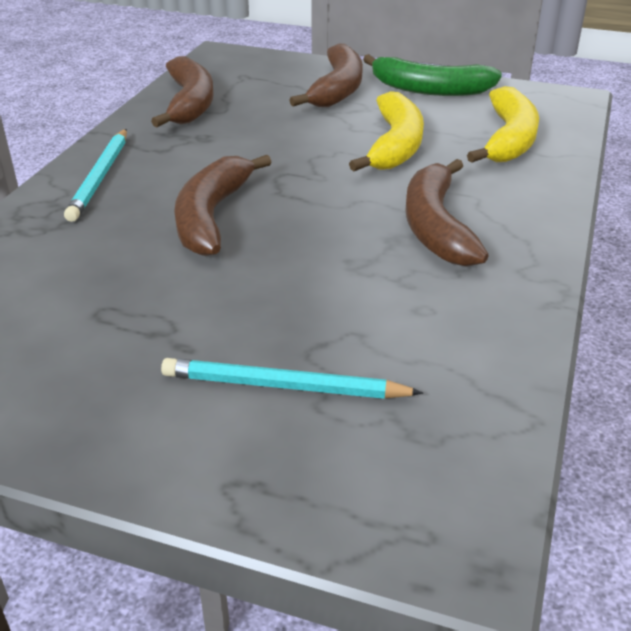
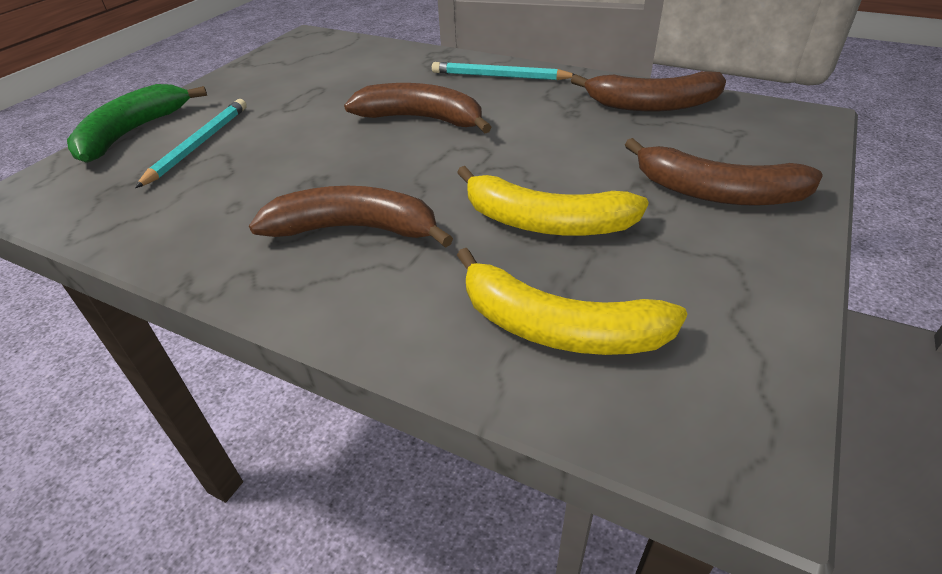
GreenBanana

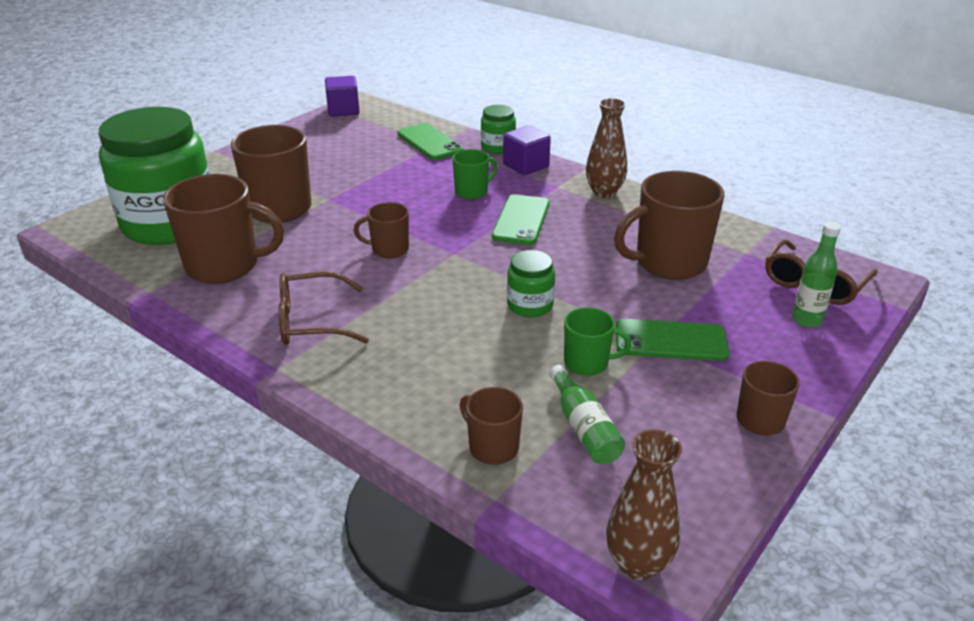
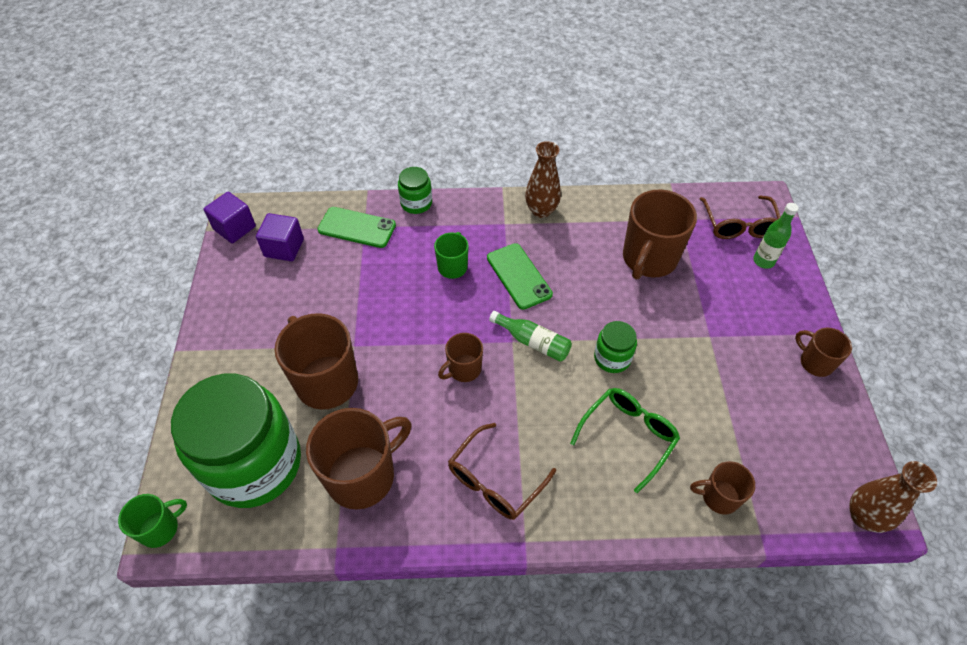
PurpleCube (no. 2 from left)
GreenBottle (no. 1 from left)
GreenMug (no. 1 from left)
GreenPhone (no. 3 from left in the first image)
GreenGlasses

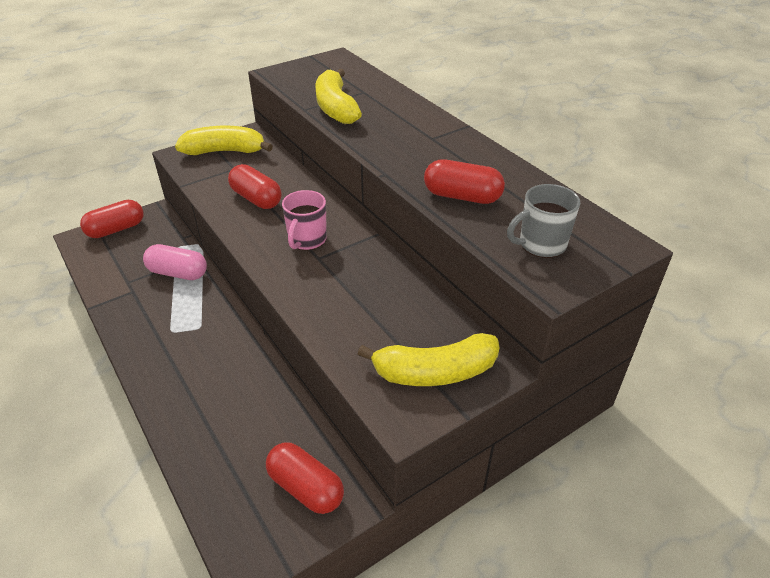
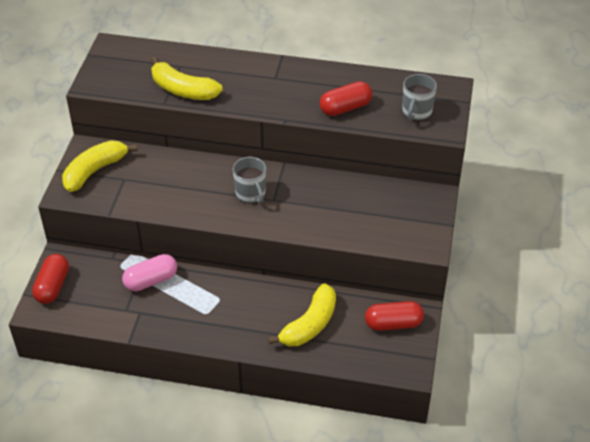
RedCapsule (no. 2 from left in the first image)
GreyMug (no. 1 from left)
YellowBanana (no. 3 from left)

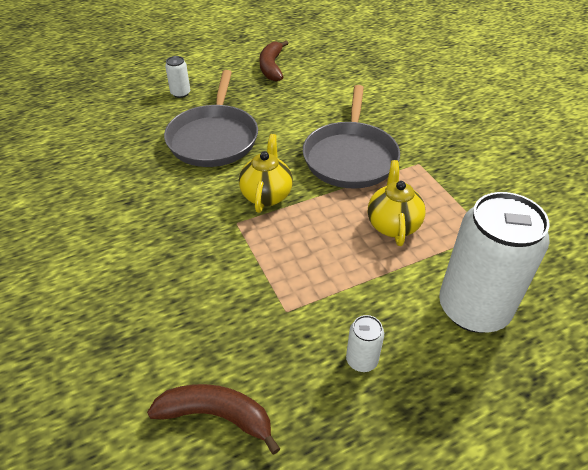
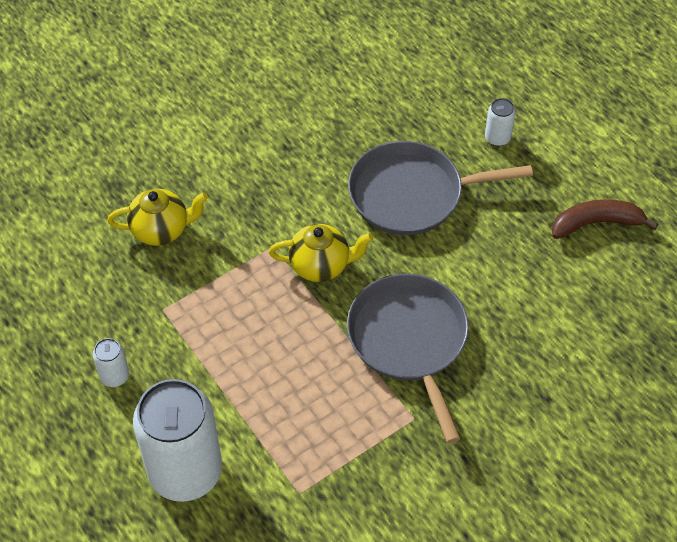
BrownBanana (no. 1 from left in the first image)
GreyPan (no. 1 from left)
YellowTeapot (no. 1 from left)

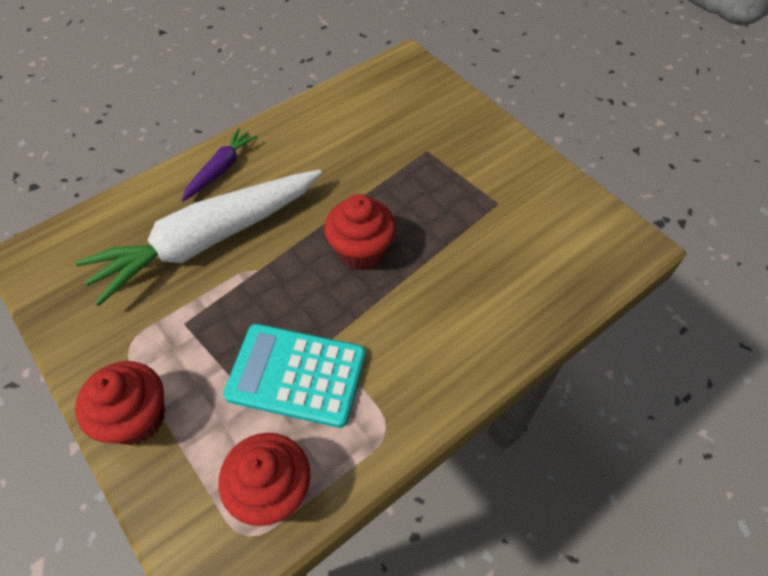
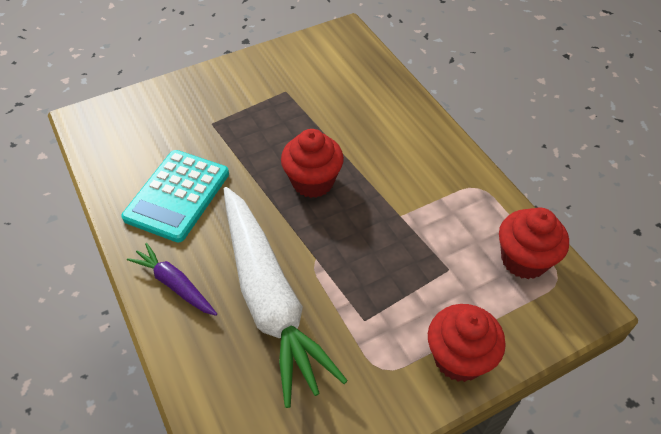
TurquoiseCalculator

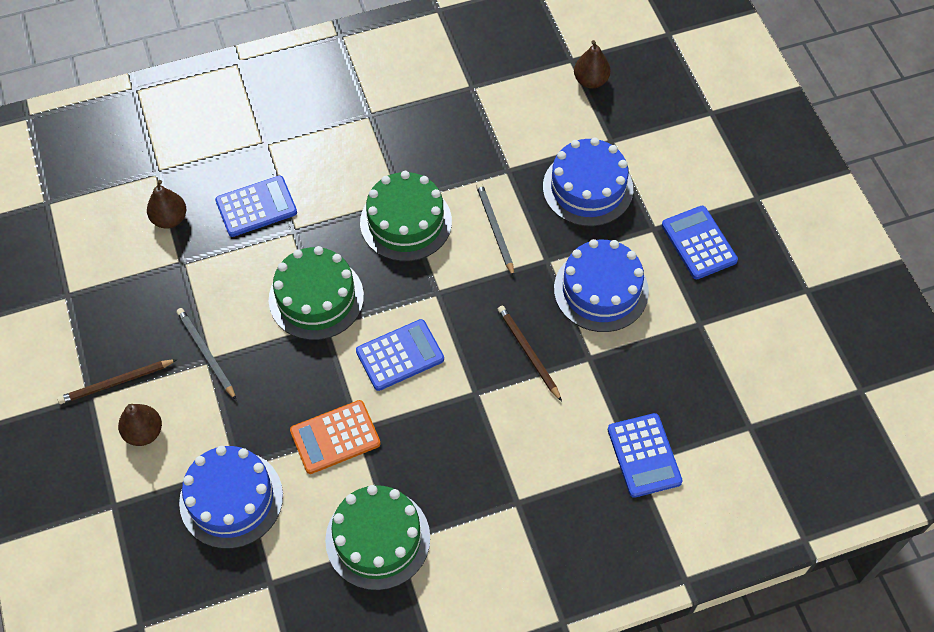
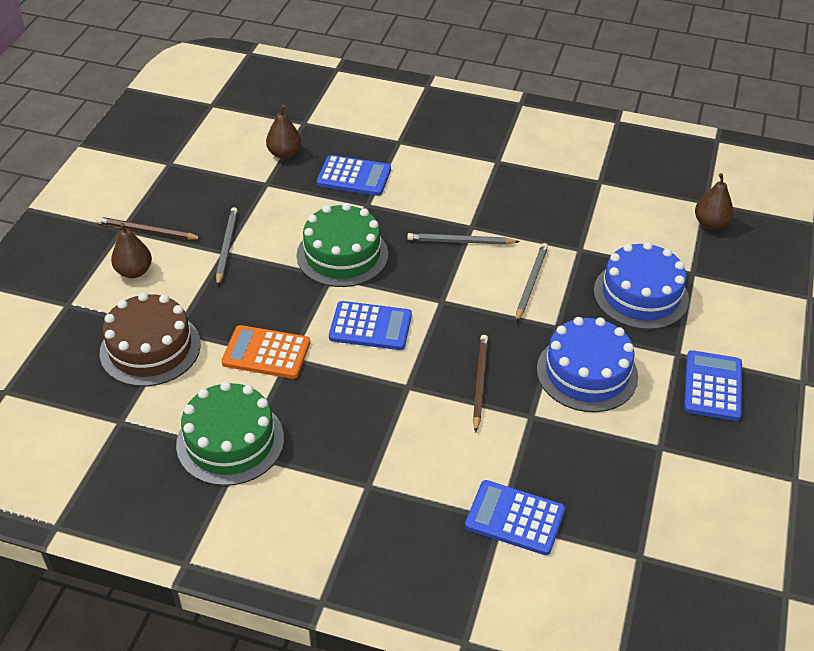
BrownCake
GreyPencil (no. 2 from left)
BlueCalculator (no. 3 from left)

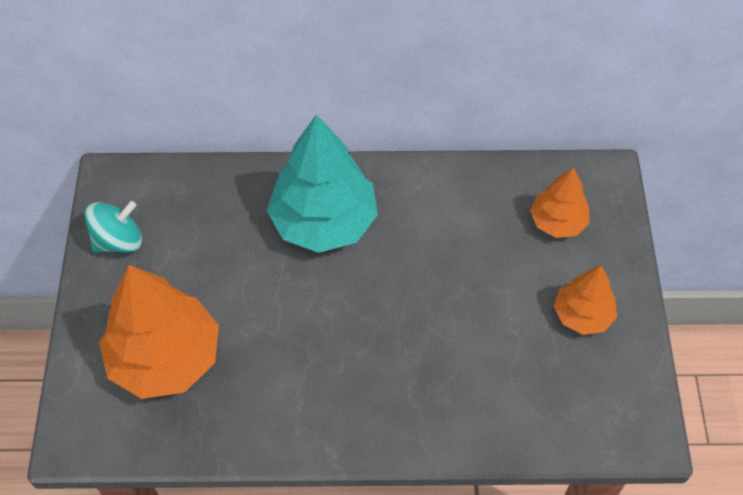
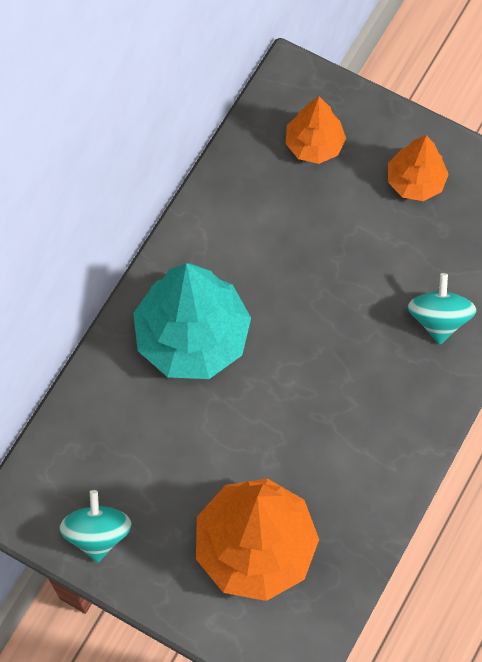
TurquoiseSpinningTop (no. 2 from left)

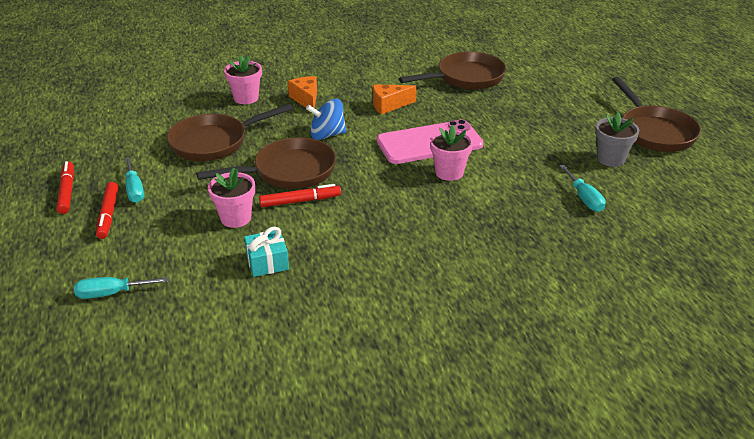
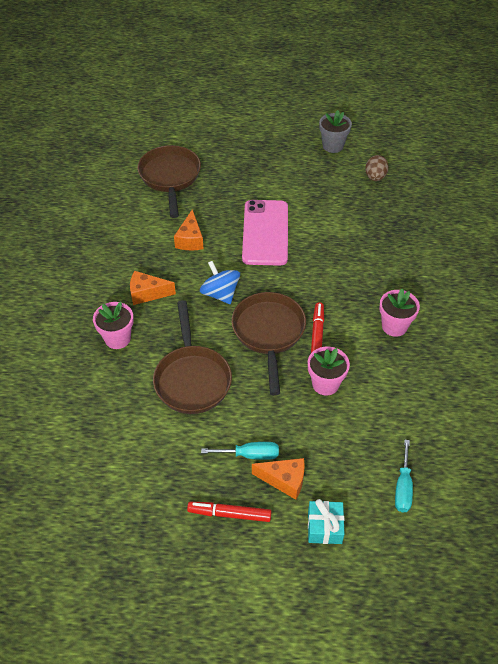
OrangeCheese (no. 3 from left)
TurquoiseGift
BlueSpinningTop
PinkFlowerPot (no. 3 from left)
BrownEgg
BrownPan (no. 4 from left in the first image)

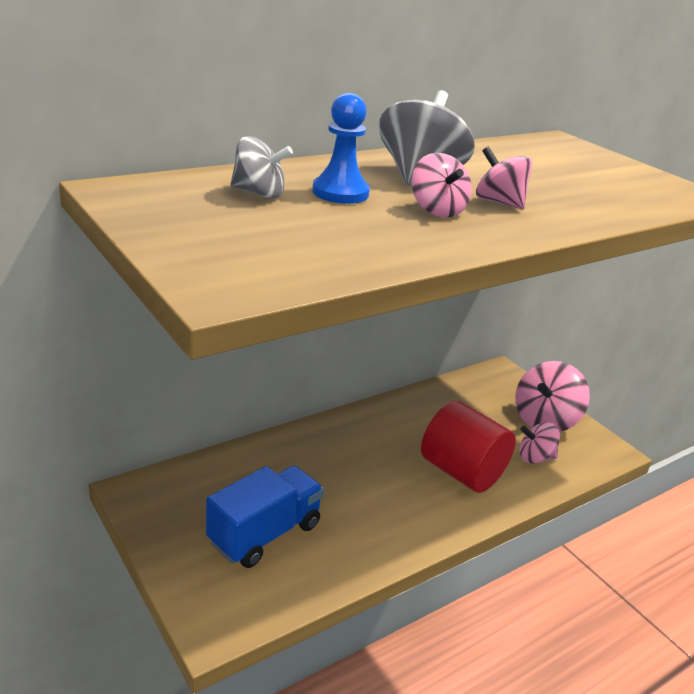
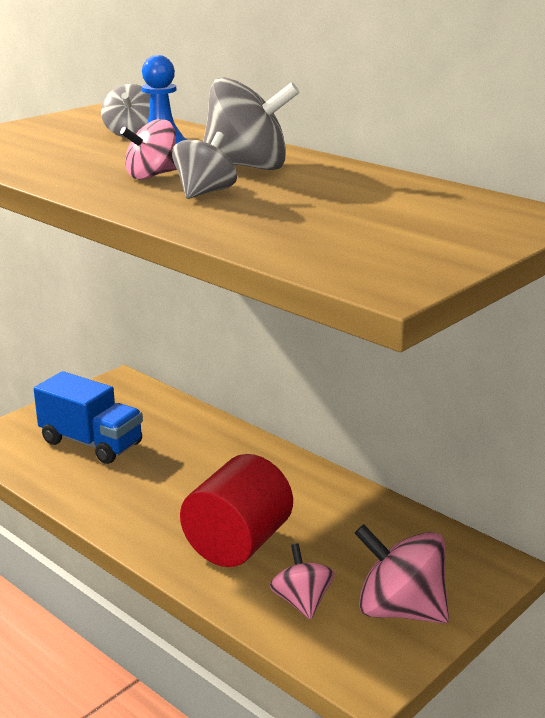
GreySpinningTop (no. 2 from left)

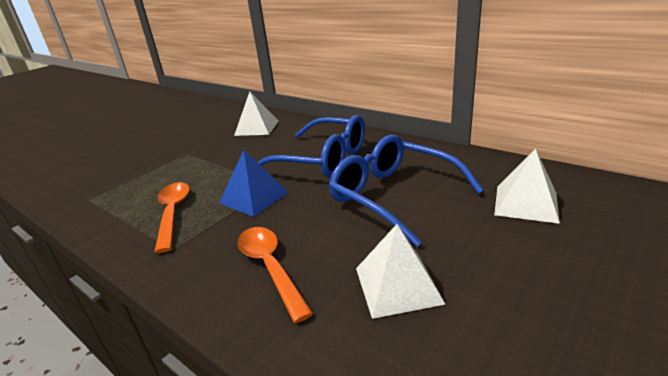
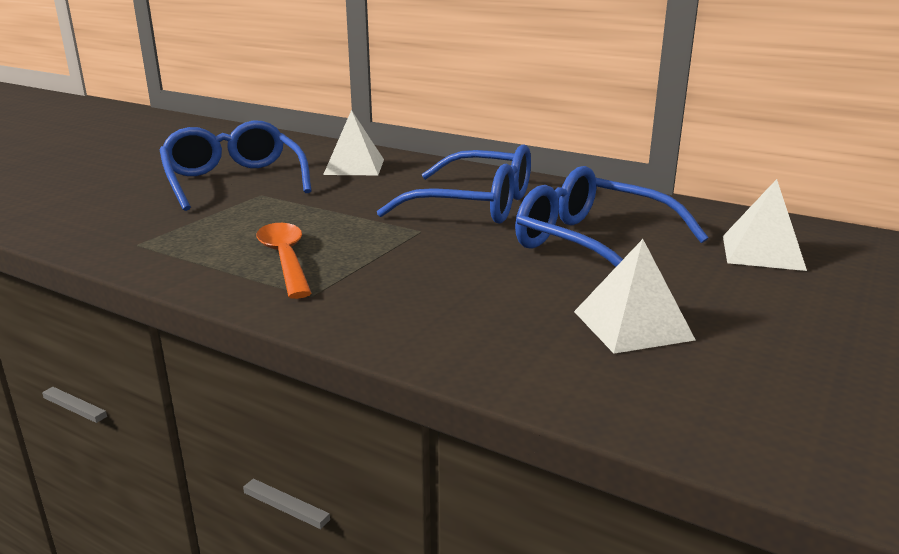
BluePyramid
OrangeSpoon (no. 2 from left in the first image)
BlueGlasses (no. 1 from left)

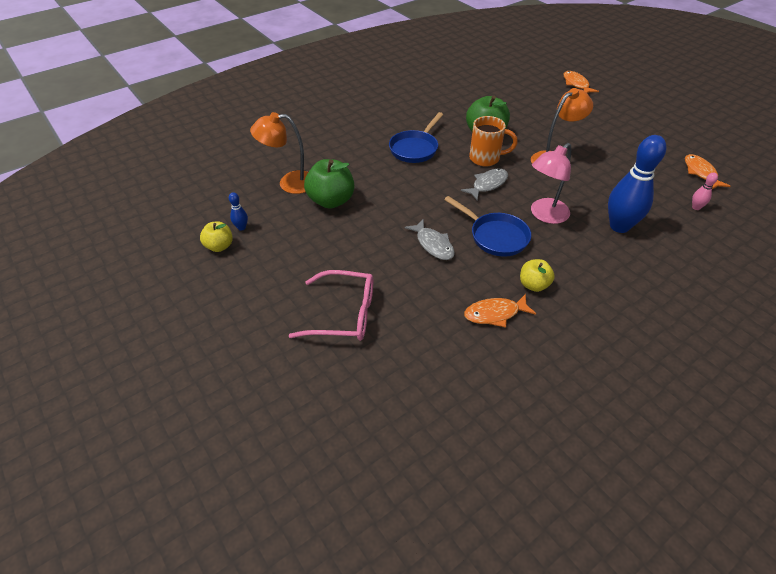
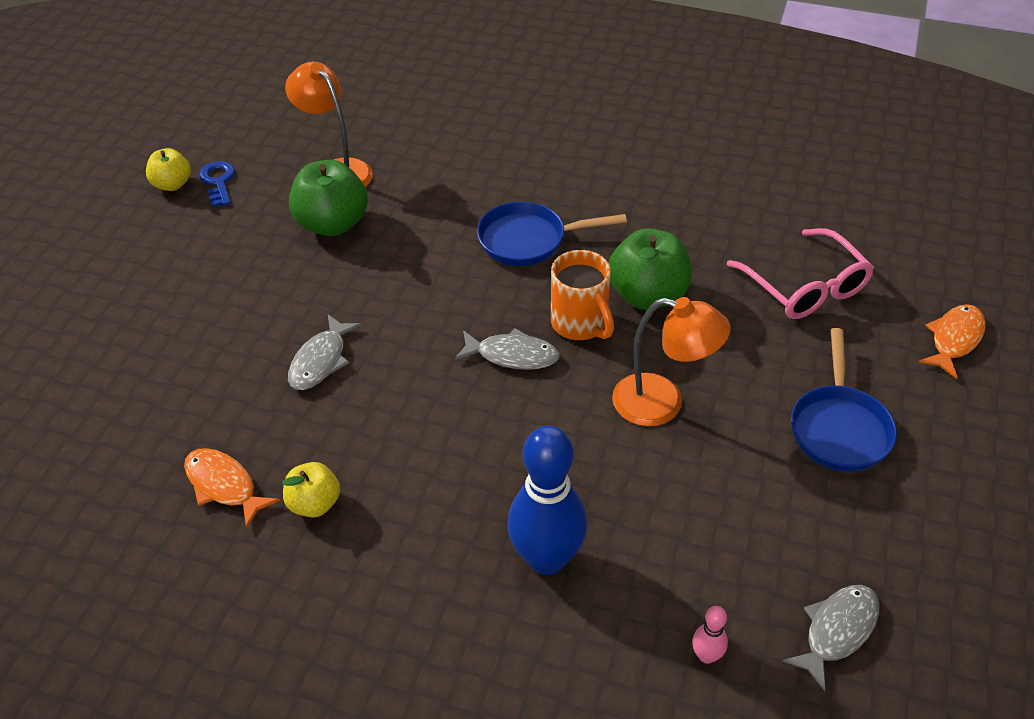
BlueKey
PinkGlasses
BluePan (no. 2 from left)
PinkLamp
GreyFish (no. 3 from left)

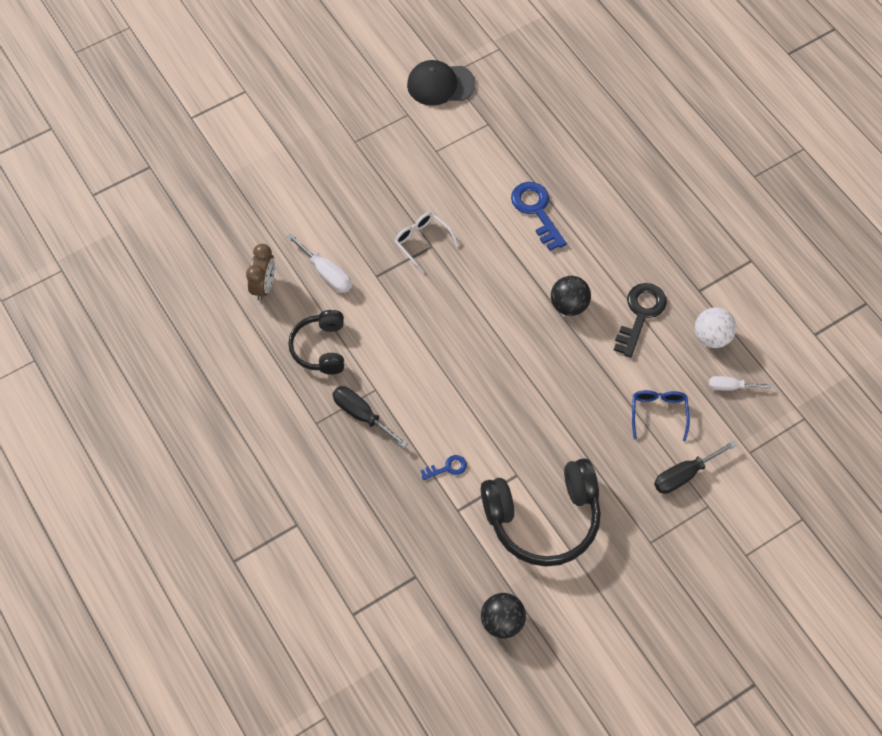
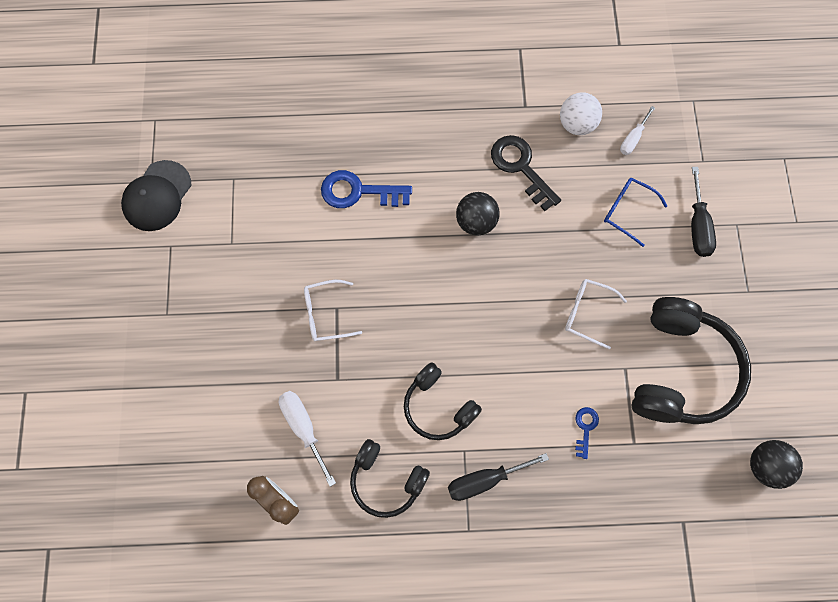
WhiteScrewdriver (no. 1 from left)
BlackHeadphones (no. 2 from left)
WhiteGlasses (no. 2 from left)

